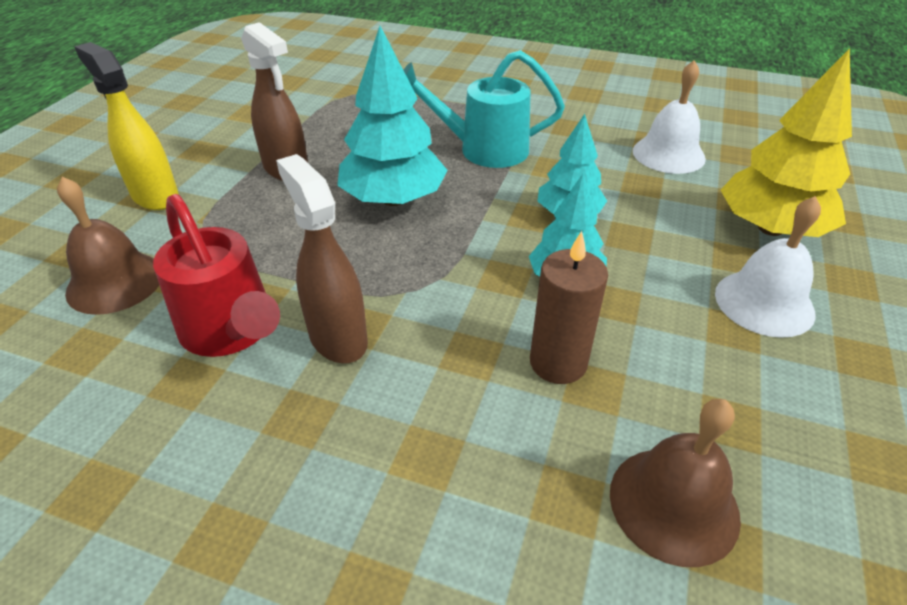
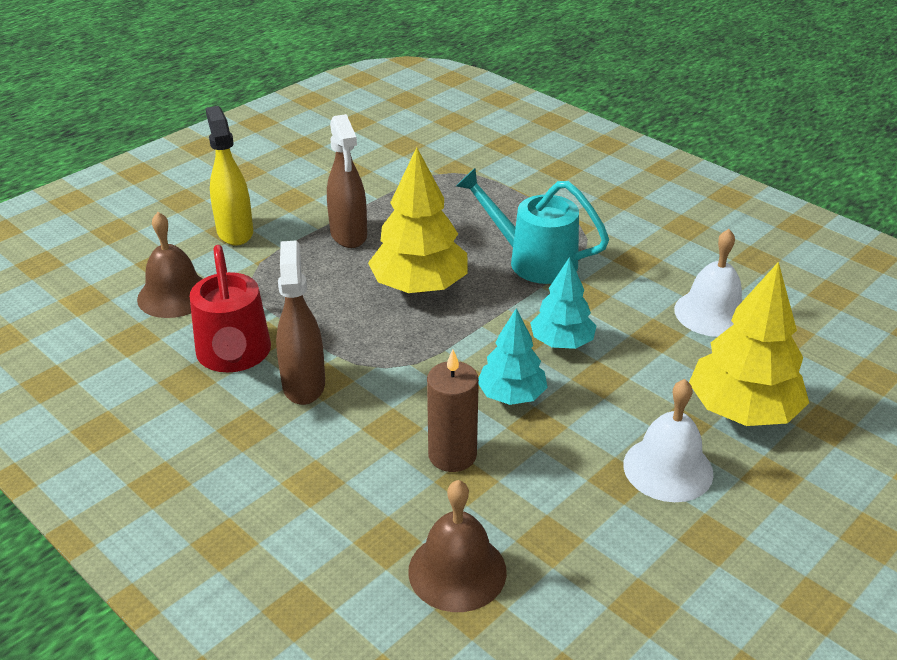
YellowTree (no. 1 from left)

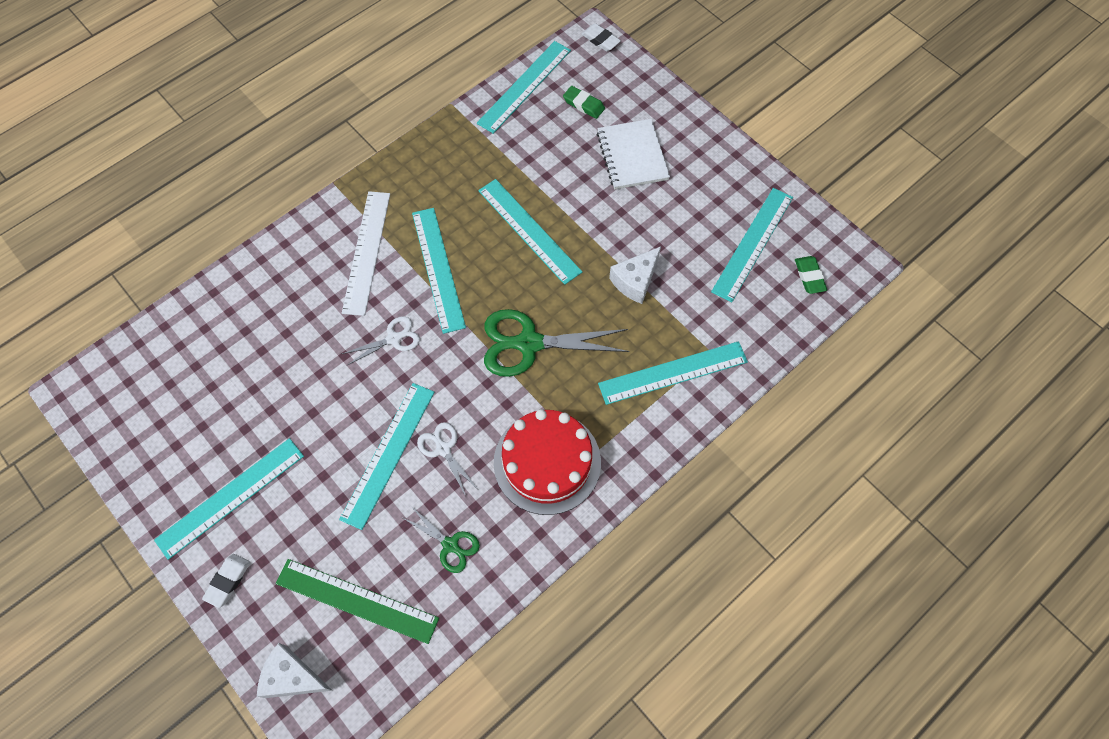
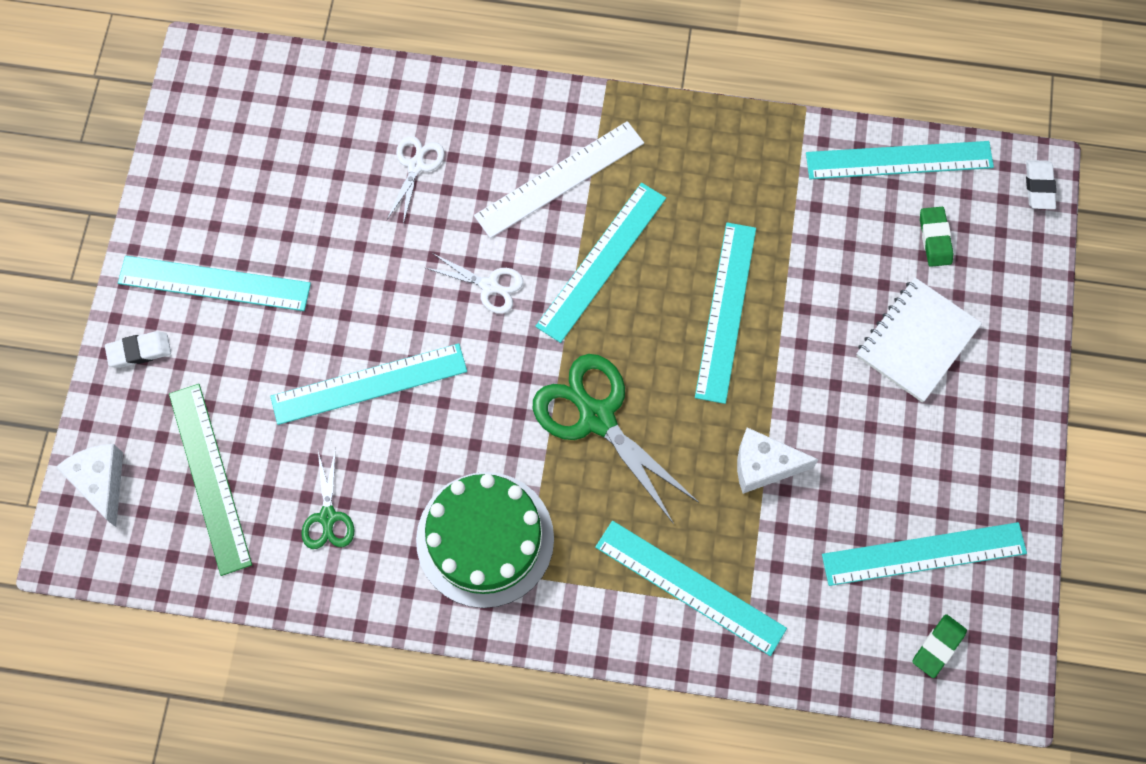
WhiteScissors (no. 1 from left)
GreenCake

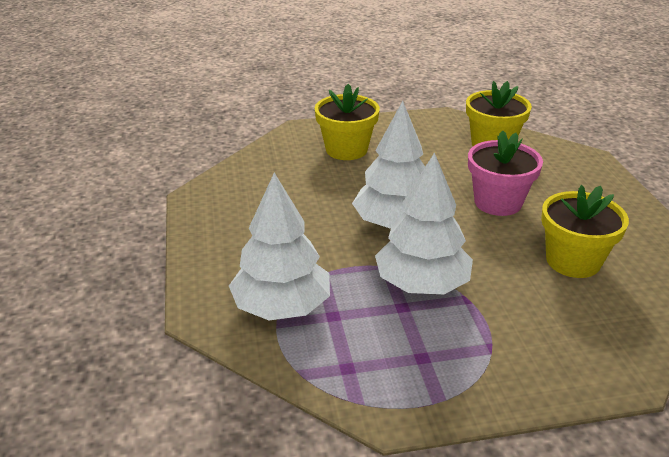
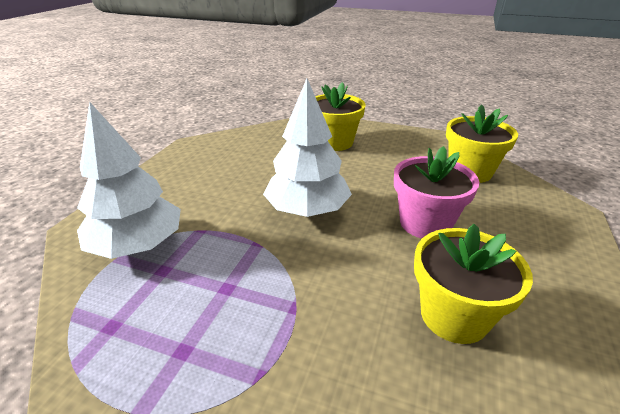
WhiteTree (no. 3 from left in the first image)

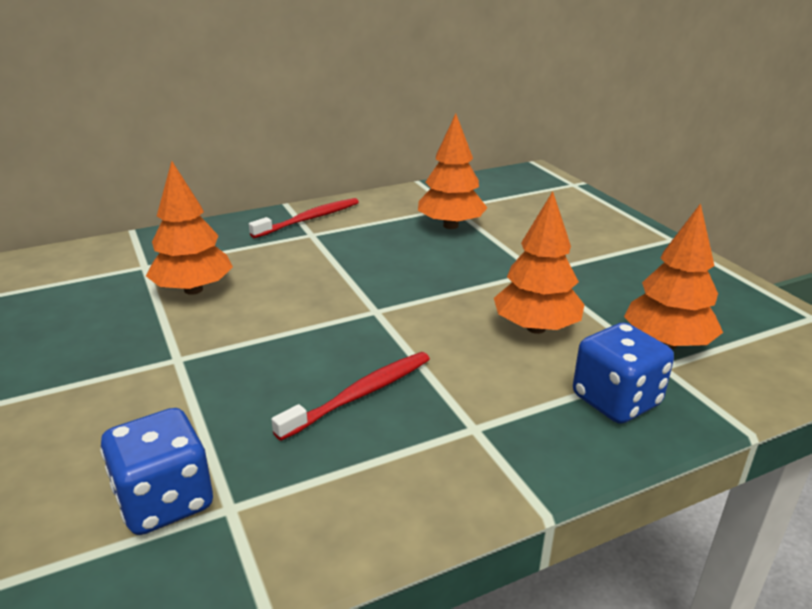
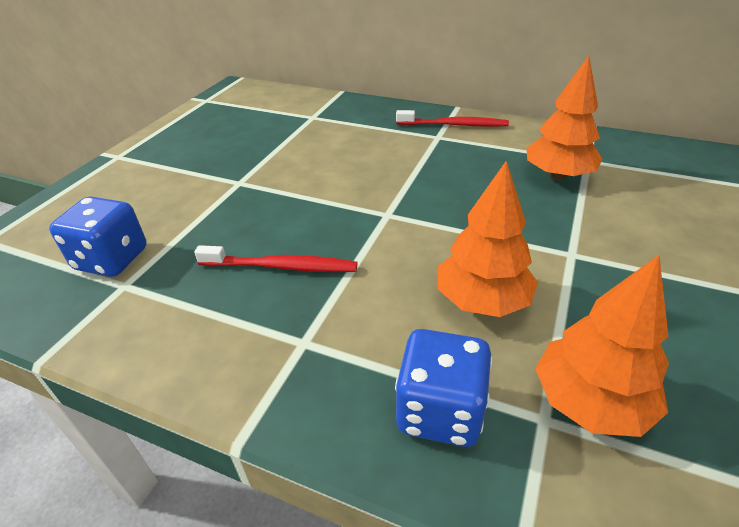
OrangeTree (no. 1 from left in the first image)

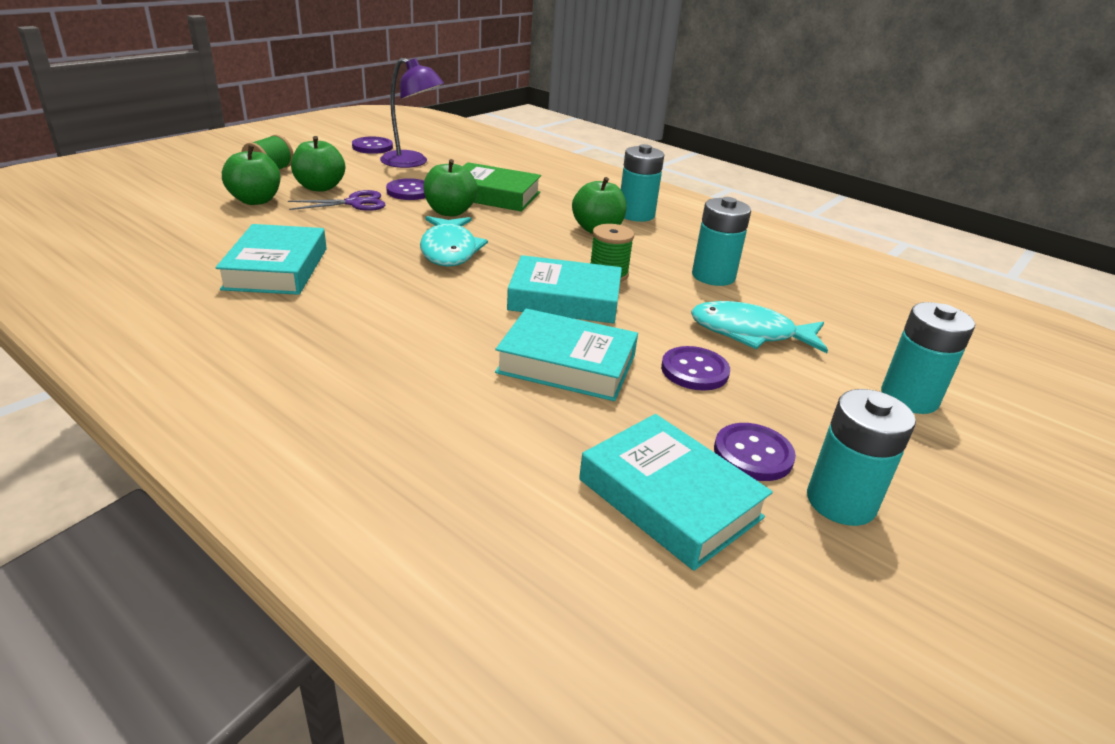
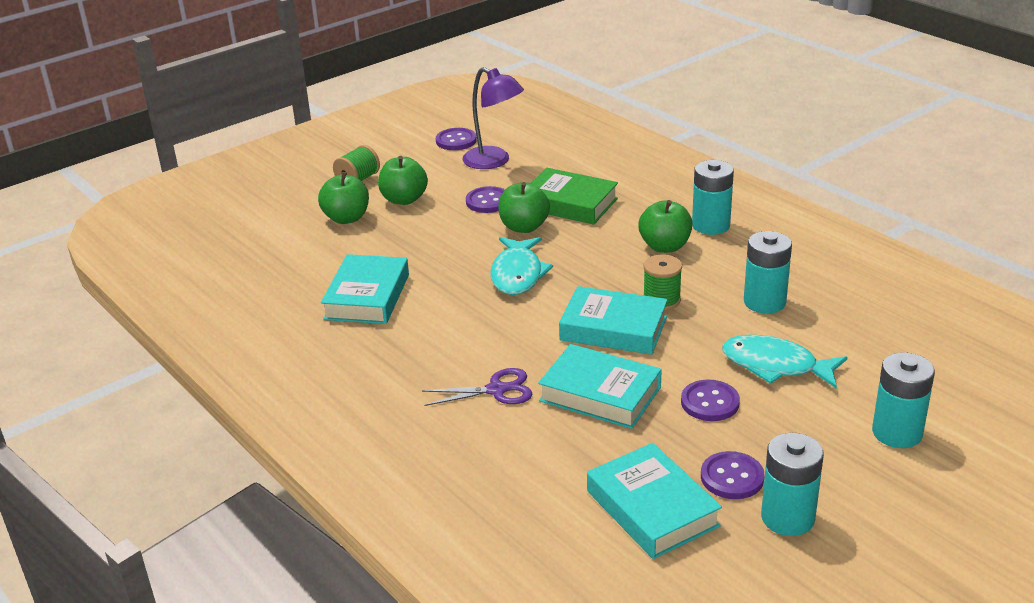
PurpleScissors

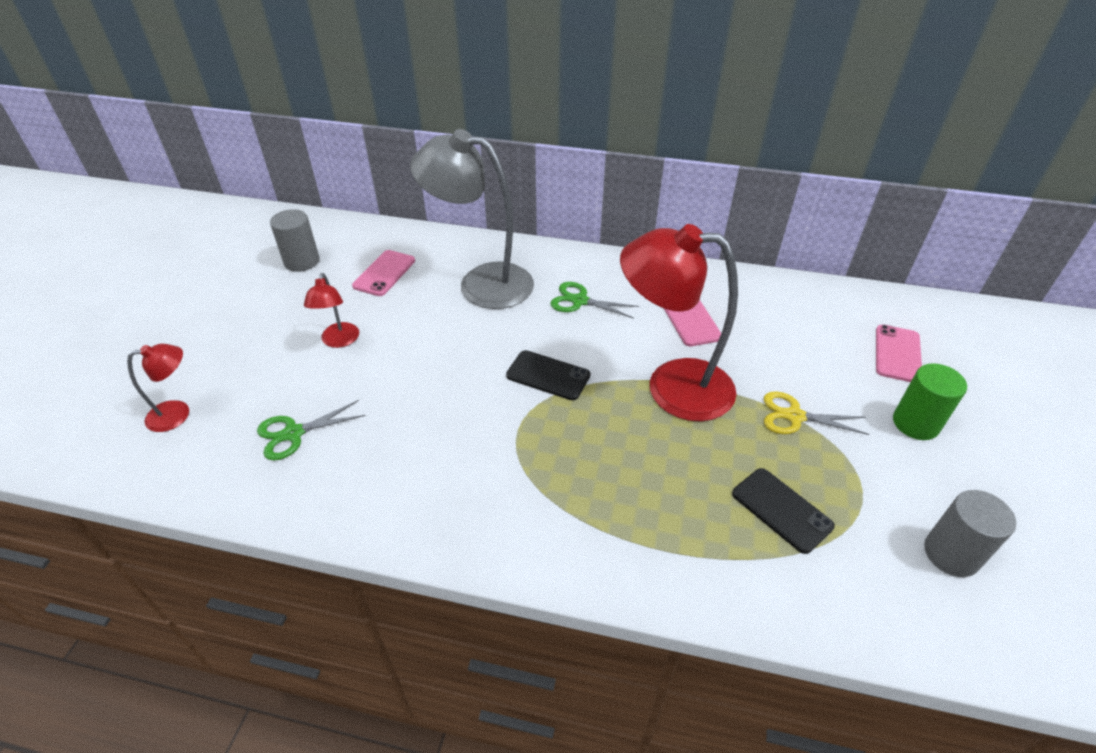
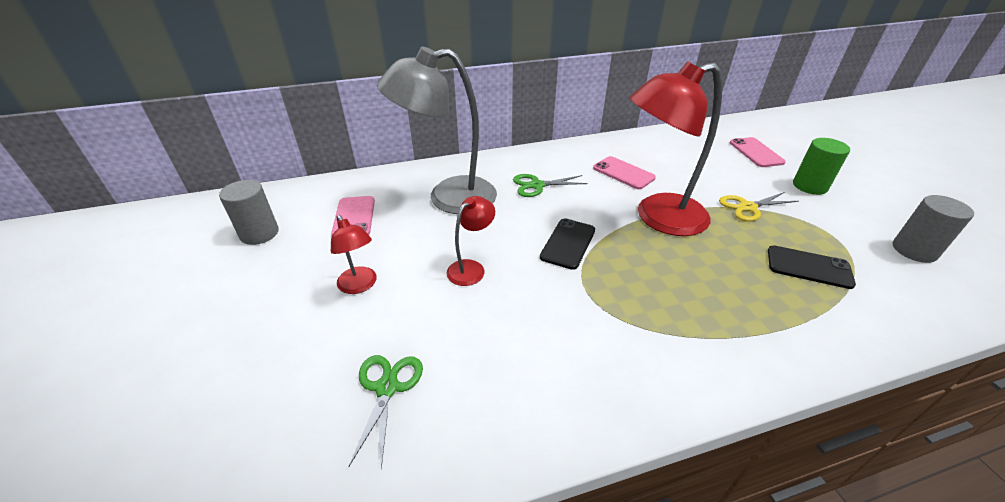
RedLamp (no. 2 from left)
GreenScissors (no. 1 from left)
BlackPhone (no. 1 from left)

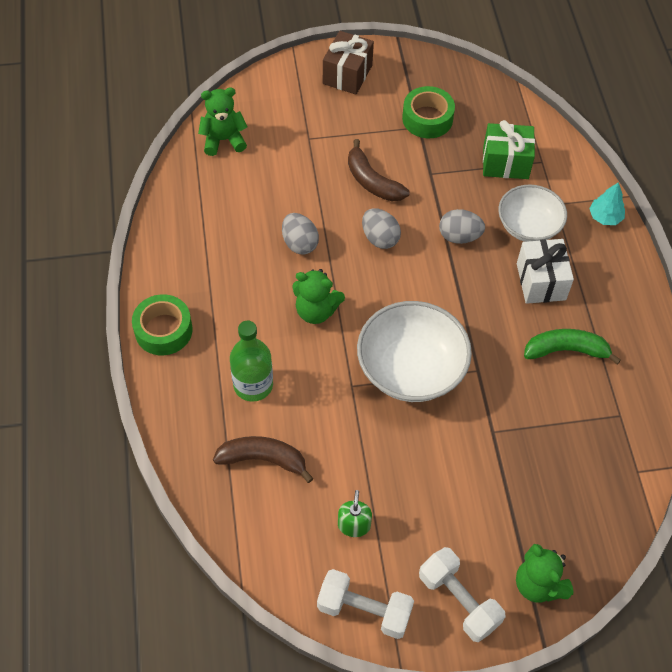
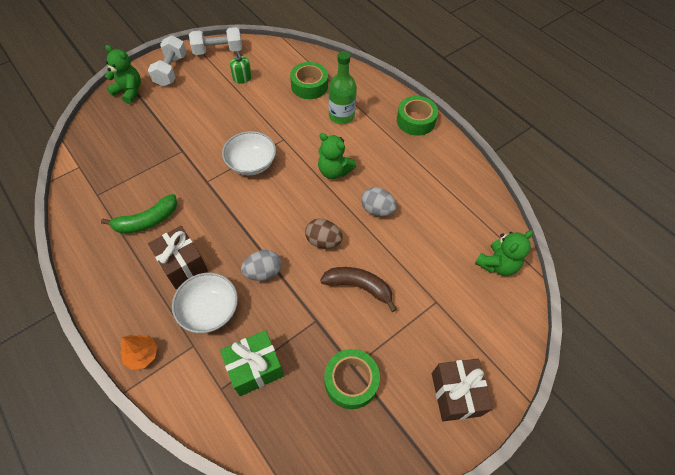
GreenTape (no. 1 from left)
GreenTeddyBear (no. 2 from left)
WhiteBowl (no. 2 from left)
BrownEgg
WhiteDumbbell (no. 1 from left)
BrownGift (no. 1 from left)
OrangeTree

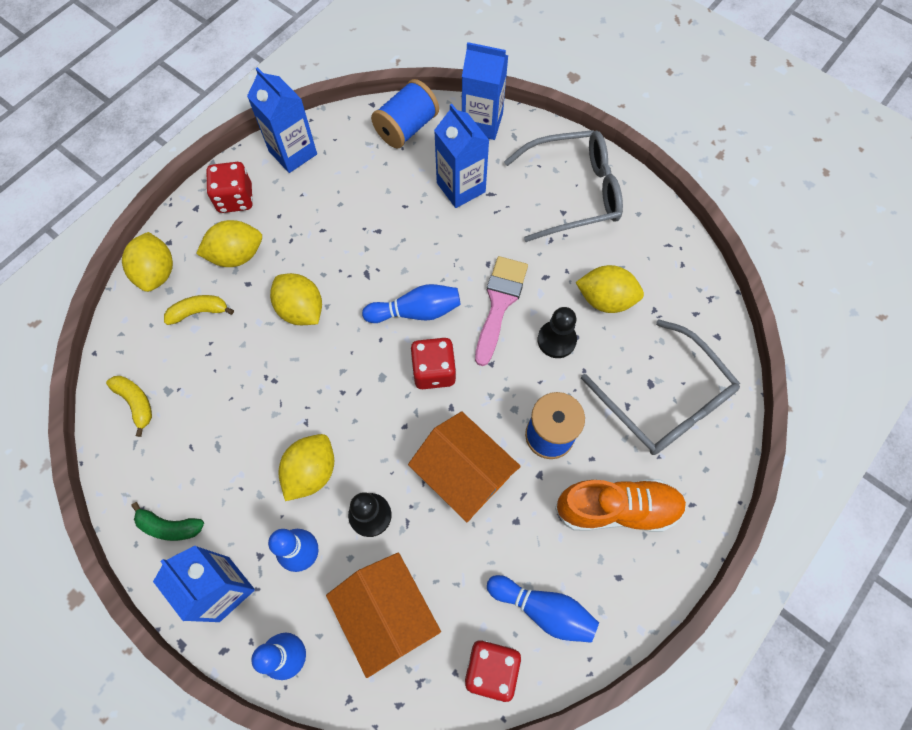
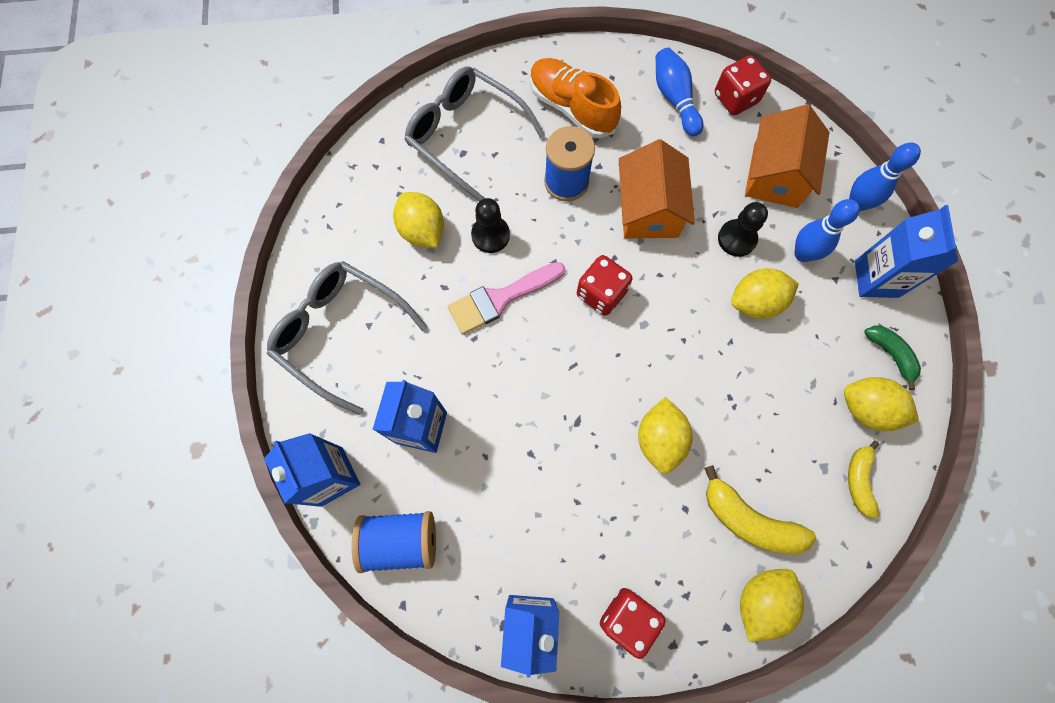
YellowBanana (no. 1 from left)
YellowLemon (no. 5 from left)
BlueBowlingPin (no. 3 from left in the first image)
GreyGlasses (no. 2 from left)

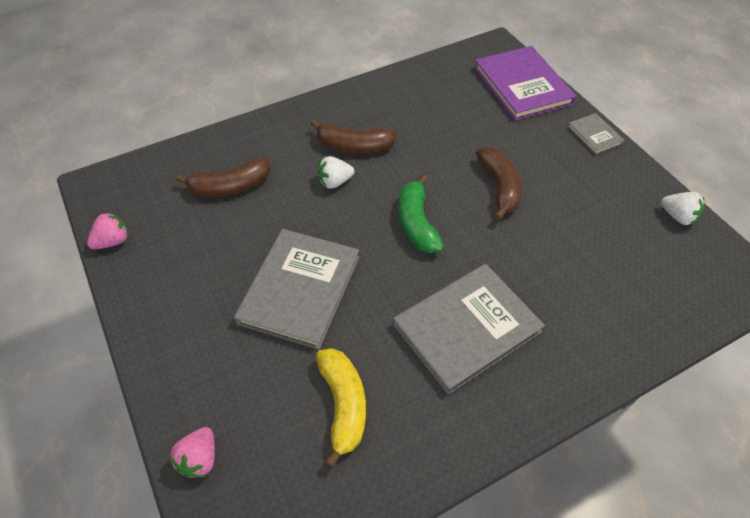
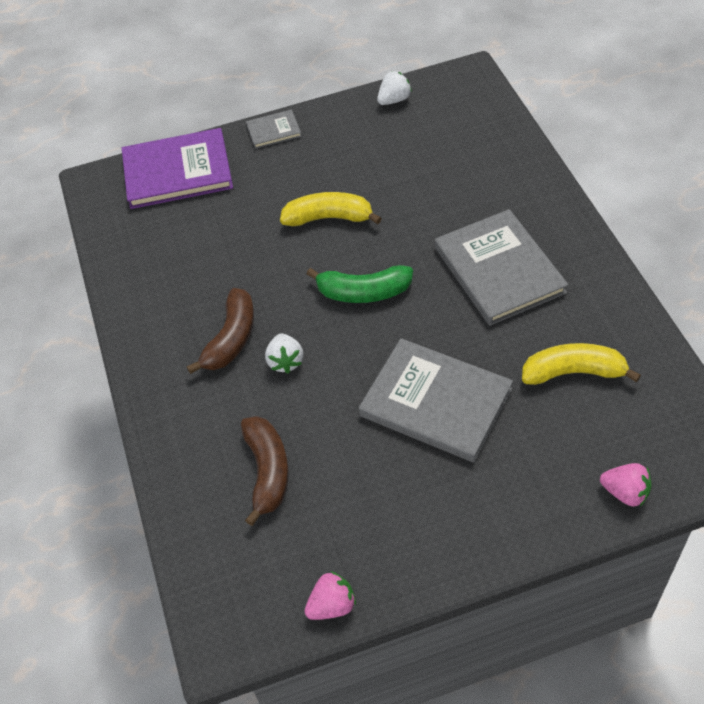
PinkStrawberry (no. 1 from left)
YellowBanana (no. 1 from left)

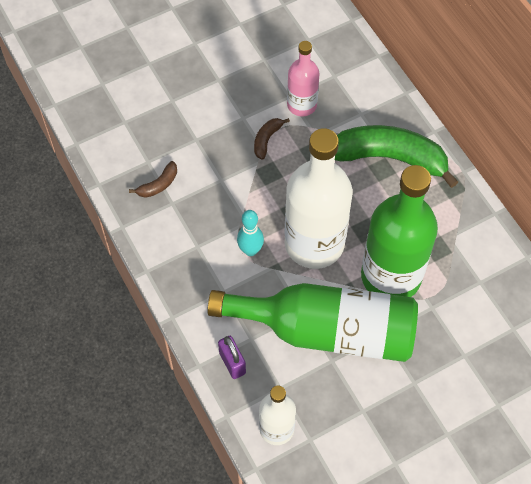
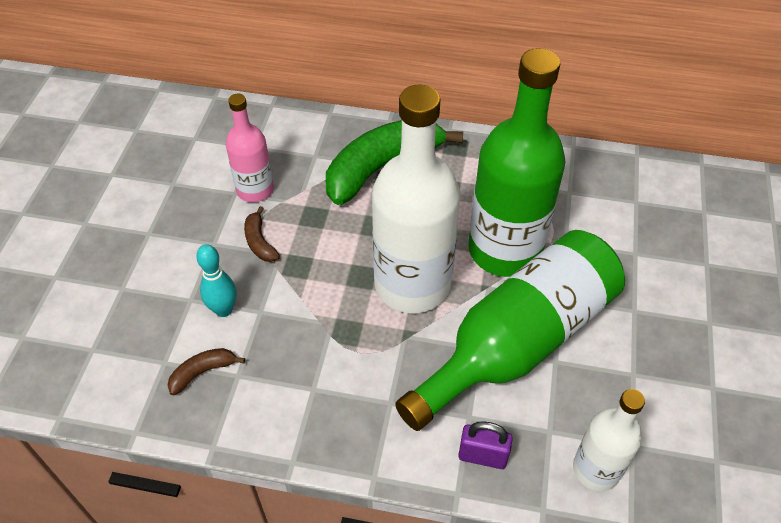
BrownBanana (no. 1 from left)
TurquoiseBowlingPin

